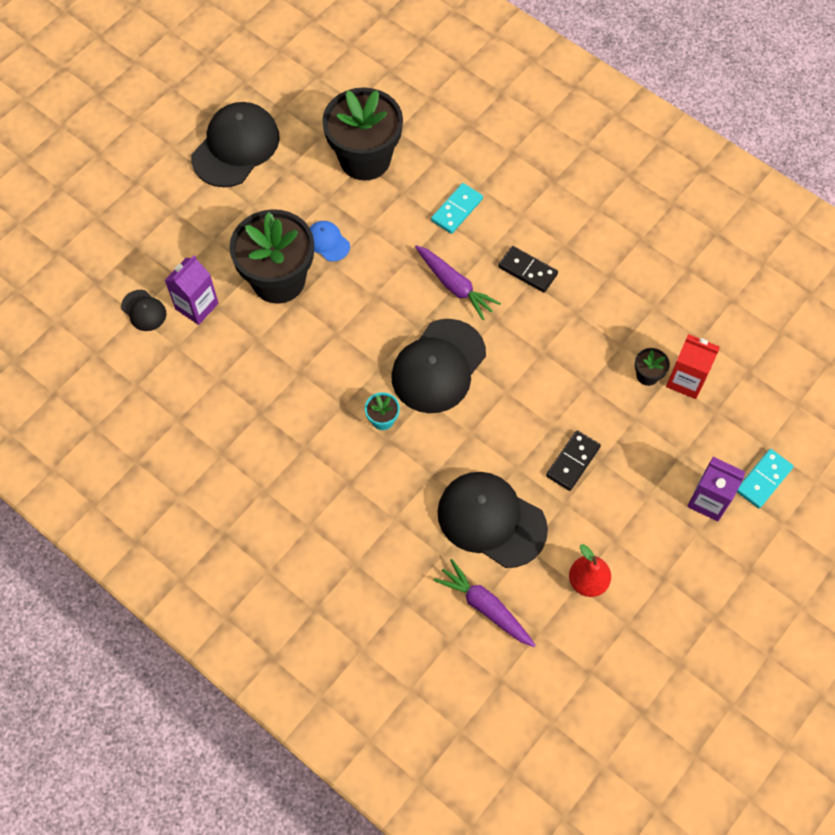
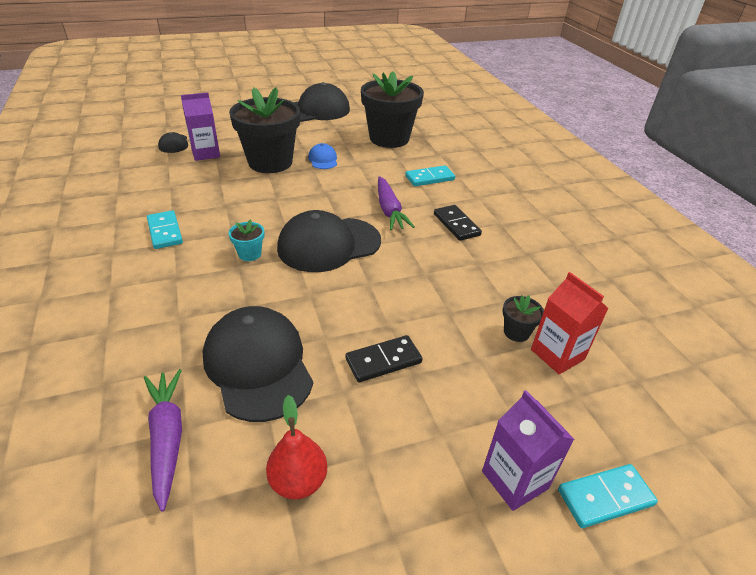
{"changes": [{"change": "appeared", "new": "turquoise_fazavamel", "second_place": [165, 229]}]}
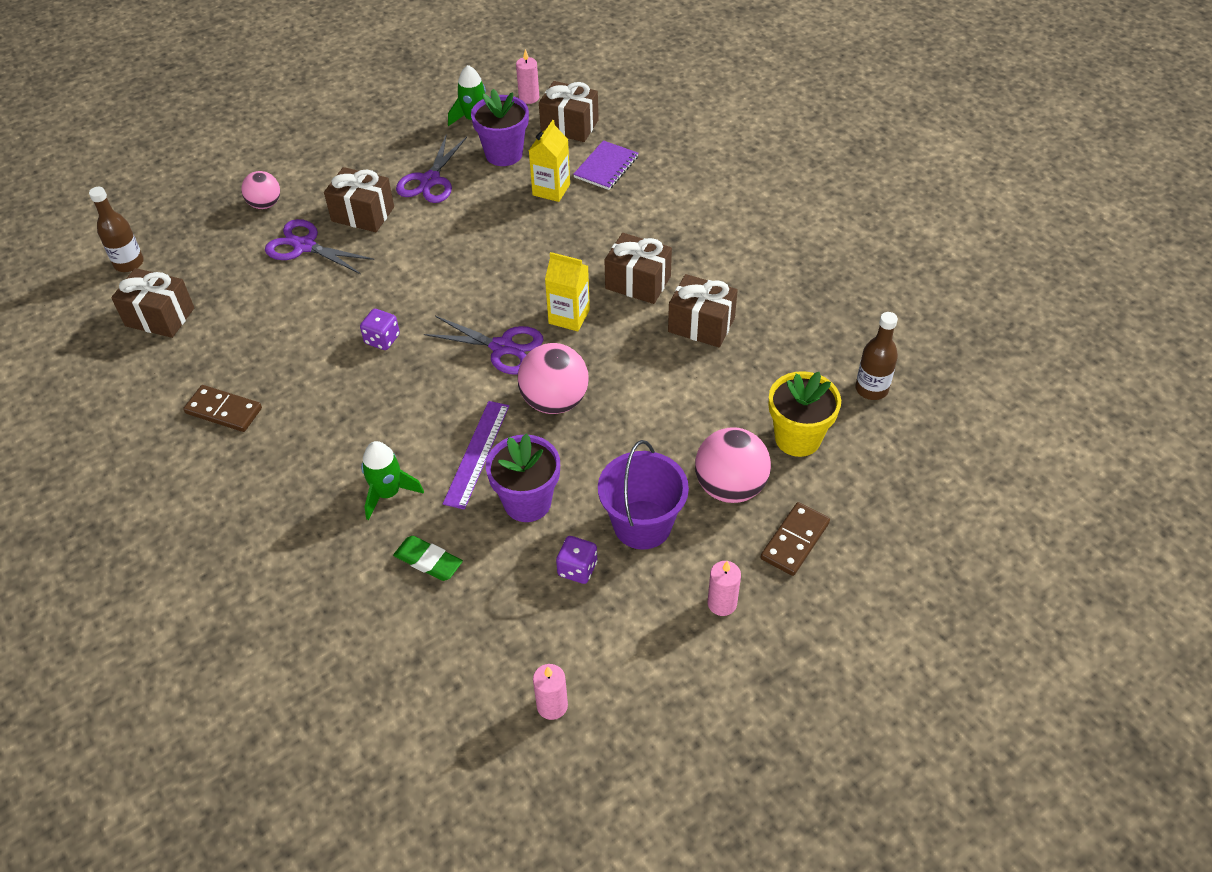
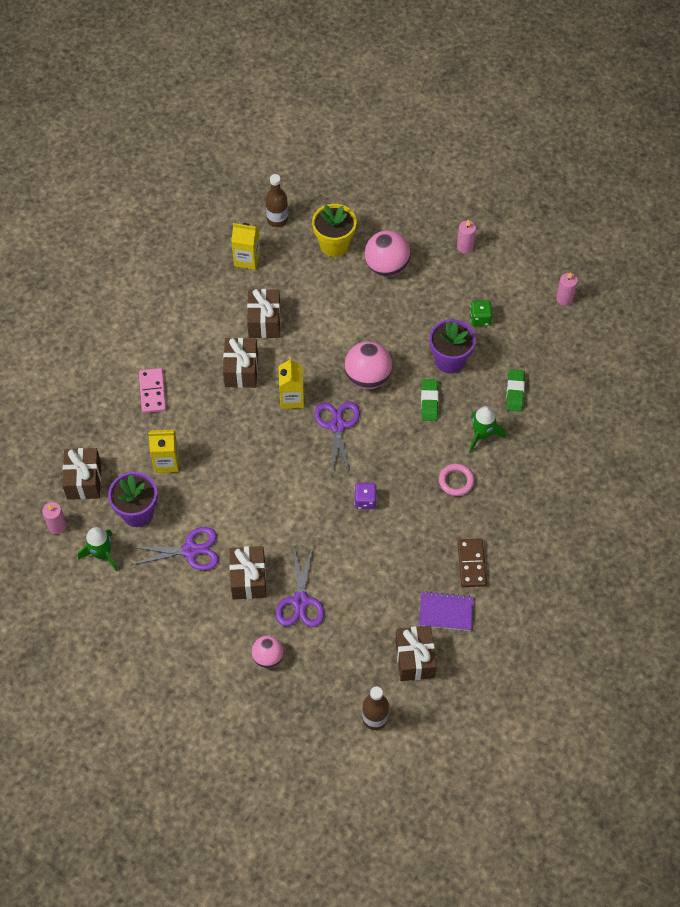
{"changes": [{"change": "appeared", "new": "pink_fazavamel", "second_place": [152, 390]}, {"change": "appeared", "new": "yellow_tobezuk", "second_place": [245, 246]}, {"change": "relocated", "old": "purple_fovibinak", "first_place": [605, 165], "second_place": [446, 611]}, {"change": "exchanged", "old": "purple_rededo", "new": "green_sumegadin", "first_place": [476, 455], "second_place": [429, 400]}, {"change": "appeared", "new": "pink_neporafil", "second_place": [456, 479]}, {"change": "colour", "old": "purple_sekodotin", "new": "green_sekodotin", "first_place": [576, 560], "second_place": [481, 313]}, {"change": "missing", "old": "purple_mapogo", "first_place": [643, 495]}, {"change": "missing", "old": "brown_fazavamel", "first_place": [795, 539]}]}
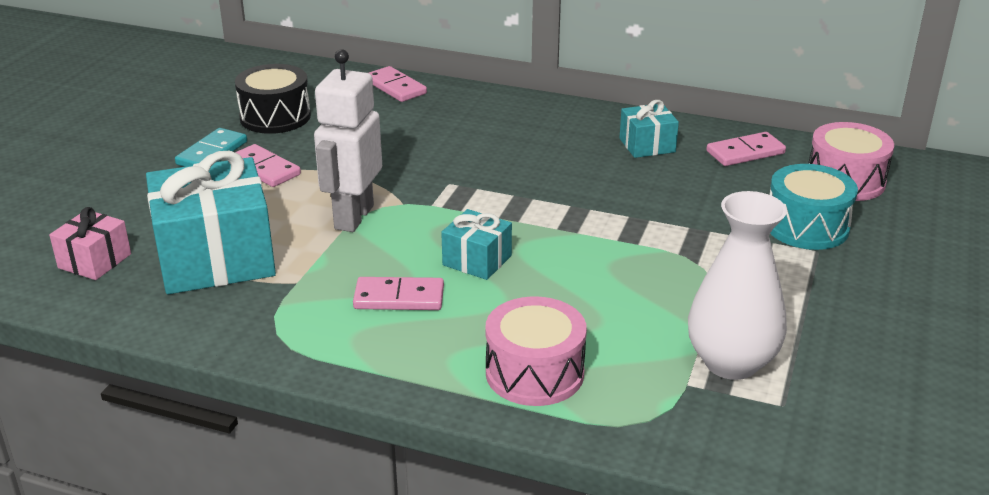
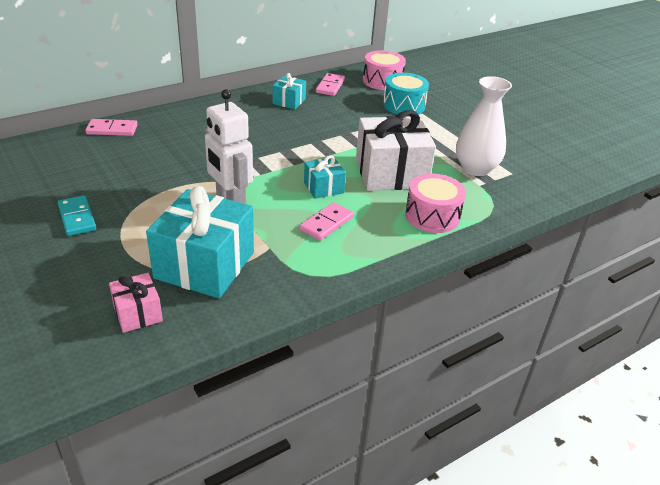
{"changes": [{"change": "appeared", "new": "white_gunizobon", "second_place": [396, 150]}, {"change": "missing", "old": "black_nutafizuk", "first_place": [273, 99]}, {"change": "missing", "old": "pink_fazavamel", "first_place": [268, 165]}]}
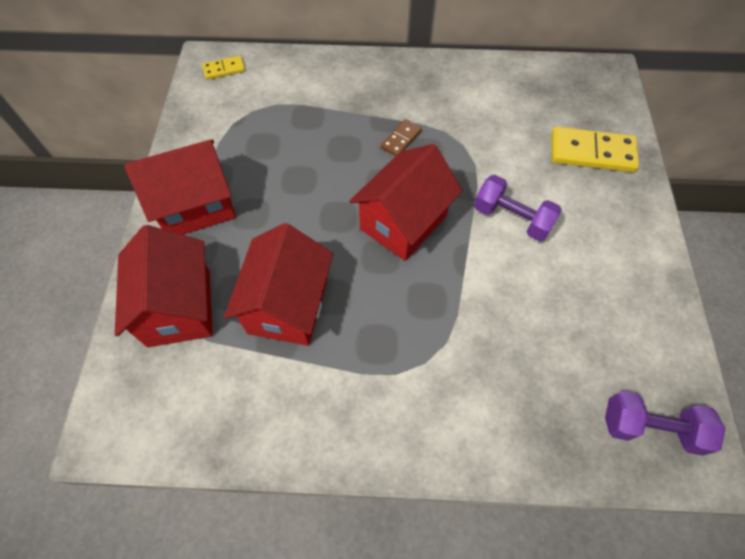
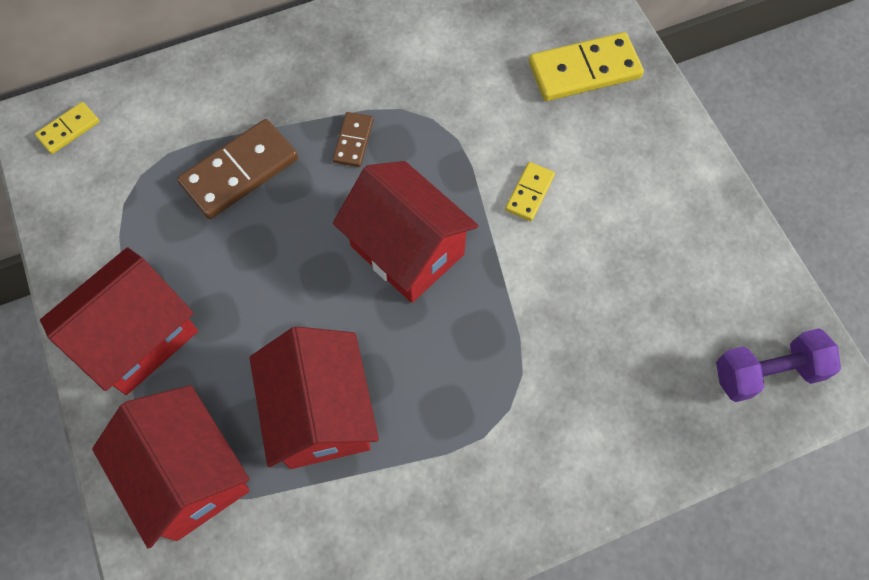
{"changes": [{"change": "appeared", "new": "brown_fazavamel", "second_place": [237, 169]}, {"change": "spun", "old": "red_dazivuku", "first_place": [406, 202], "second_place": [405, 232], "degrees": -60}, {"change": "exchanged", "old": "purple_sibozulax", "new": "yellow_fazavamel", "first_place": [518, 208], "second_place": [530, 191]}]}
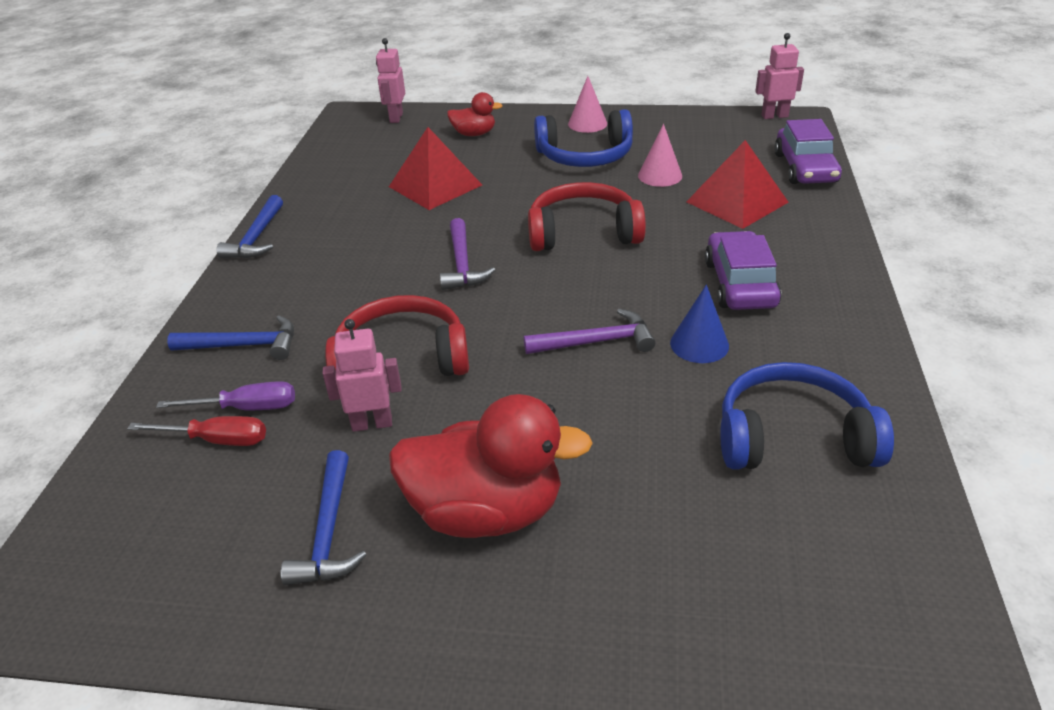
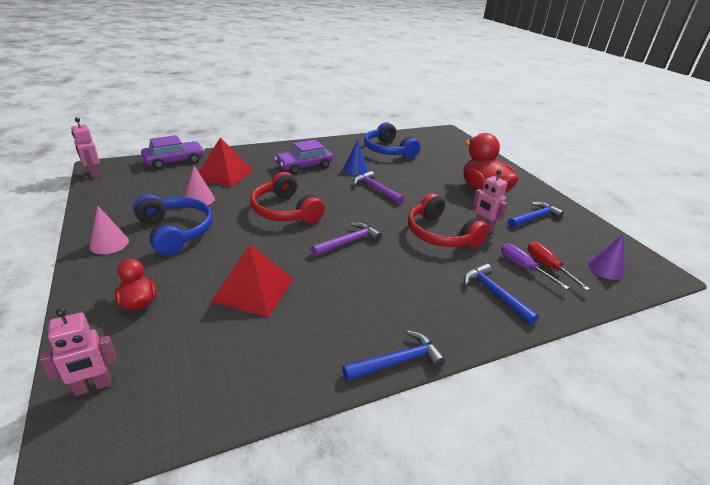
{"changes": [{"change": "appeared", "new": "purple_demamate", "second_place": [606, 257]}]}
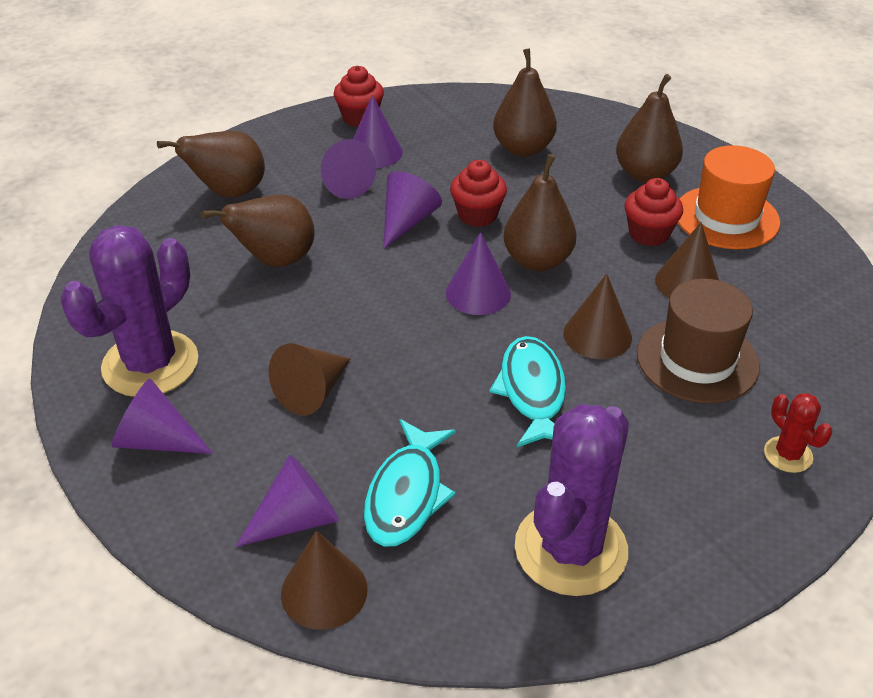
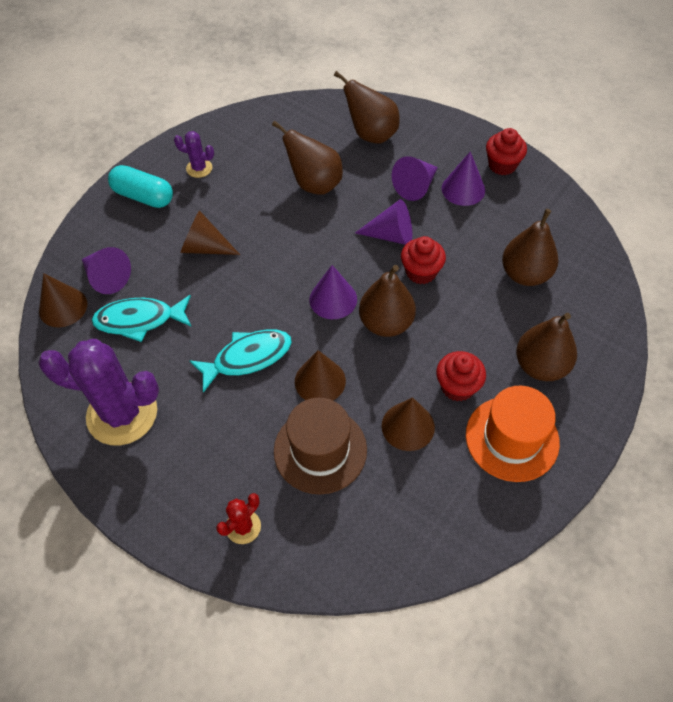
{"changes": [{"change": "exchanged", "old": "purple_demamate", "new": "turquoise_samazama", "first_place": [162, 416], "second_place": [140, 186]}, {"change": "size", "old": "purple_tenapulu", "first_place": [129, 311], "second_place": [194, 154], "factor": 0.46}]}
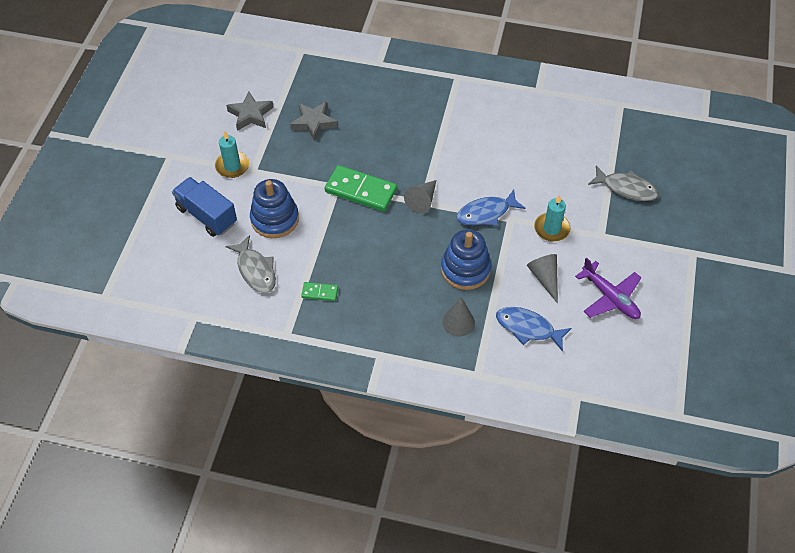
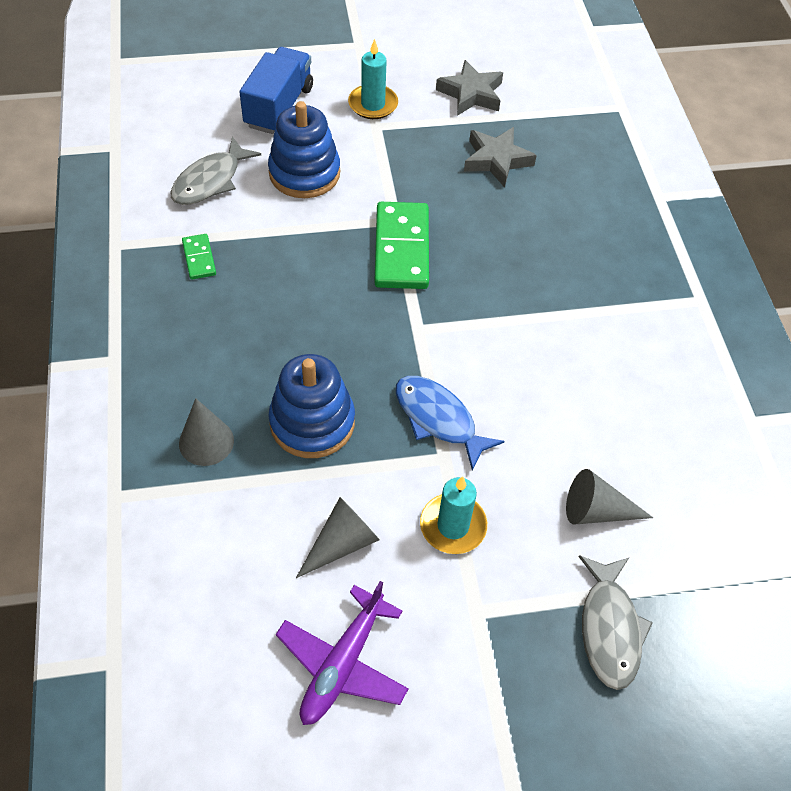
{"changes": [{"change": "relocated", "old": "grey_demamate", "first_place": [420, 197], "second_place": [609, 496]}, {"change": "missing", "old": "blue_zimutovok", "first_place": [534, 329]}]}
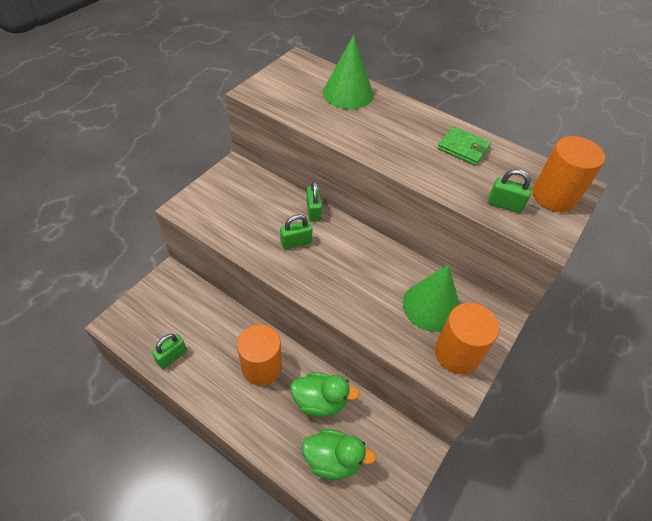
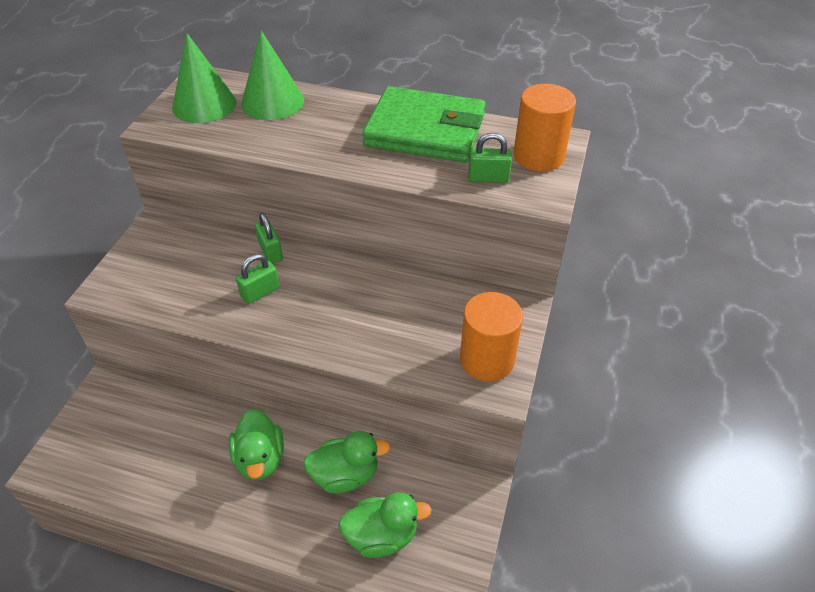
{"changes": [{"change": "relocated", "old": "green_demamate", "first_place": [431, 298], "second_place": [204, 78]}, {"change": "exchanged", "old": "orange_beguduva", "new": "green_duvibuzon", "first_place": [259, 355], "second_place": [256, 444]}, {"change": "size", "old": "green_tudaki", "first_place": [464, 146], "second_place": [424, 124], "factor": 2.1}, {"change": "missing", "old": "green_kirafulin", "first_place": [169, 351]}]}
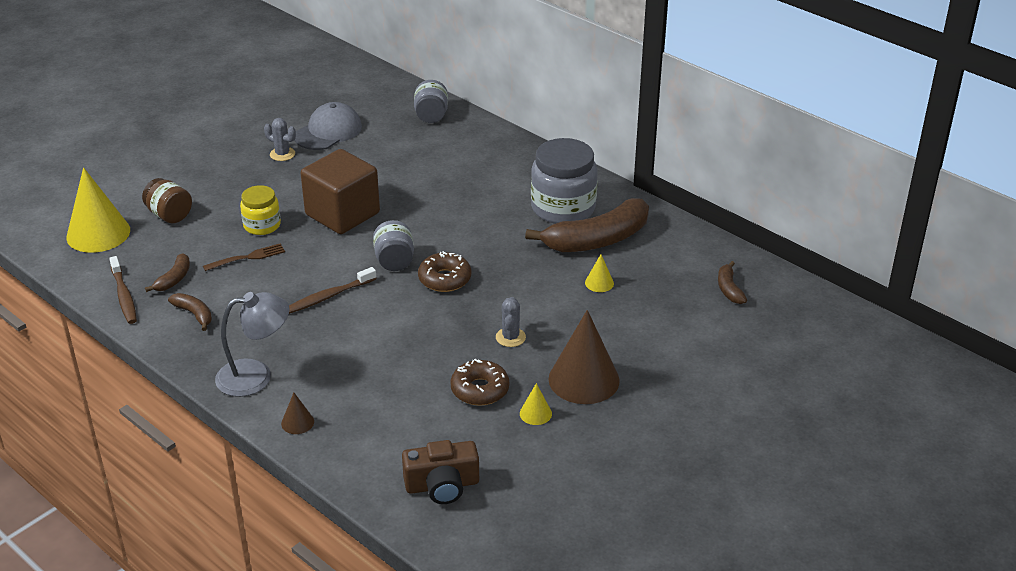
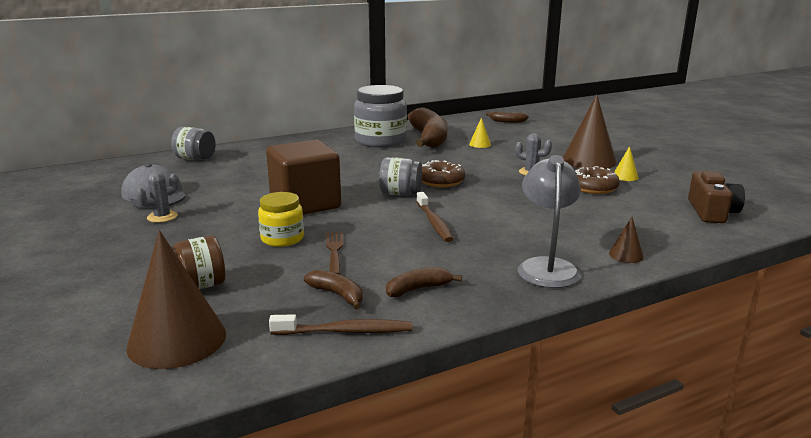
{"changes": [{"change": "colour", "old": "yellow_demamate", "new": "brown_demamate", "first_place": [98, 210], "second_place": [176, 299]}]}
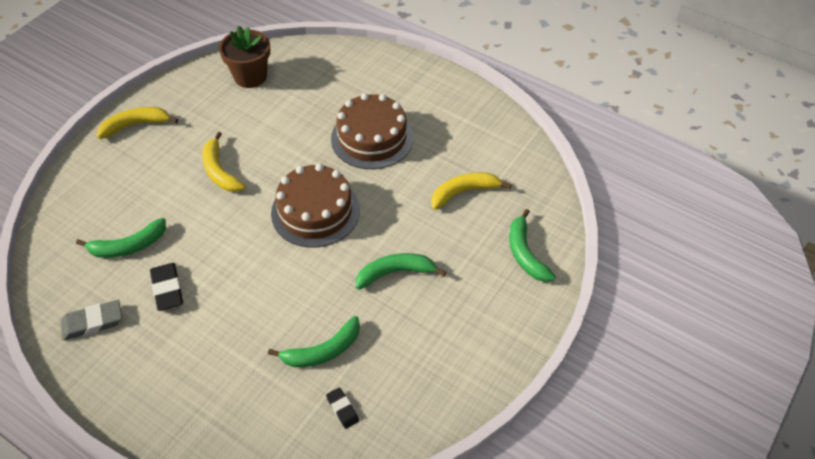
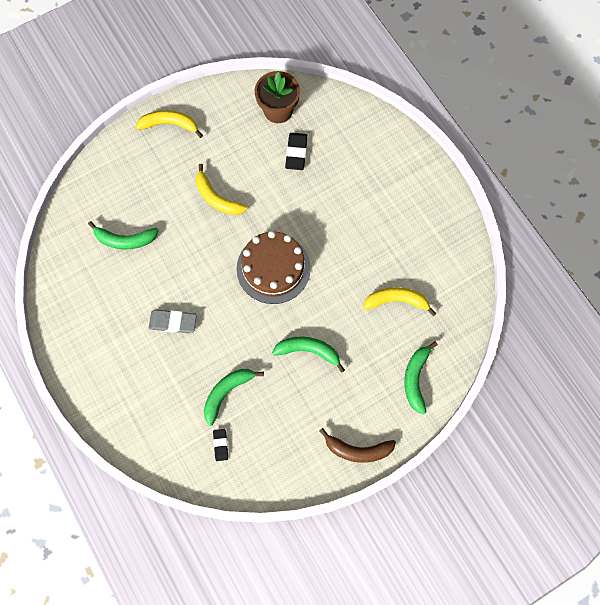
{"changes": [{"change": "relocated", "old": "grey_sumegadin", "first_place": [91, 320], "second_place": [173, 321]}, {"change": "spun", "old": "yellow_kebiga", "first_place": [224, 162], "second_place": [222, 189], "degrees": -45}, {"change": "spun", "old": "green_kebiga", "first_place": [314, 341], "second_place": [234, 397], "degrees": 135}, {"change": "relocated", "old": "black_sumegadin", "first_place": [166, 287], "second_place": [296, 151]}, {"change": "appeared", "new": "brown_kebiga", "second_place": [358, 445]}, {"change": "missing", "old": "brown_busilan", "first_place": [372, 131]}]}
